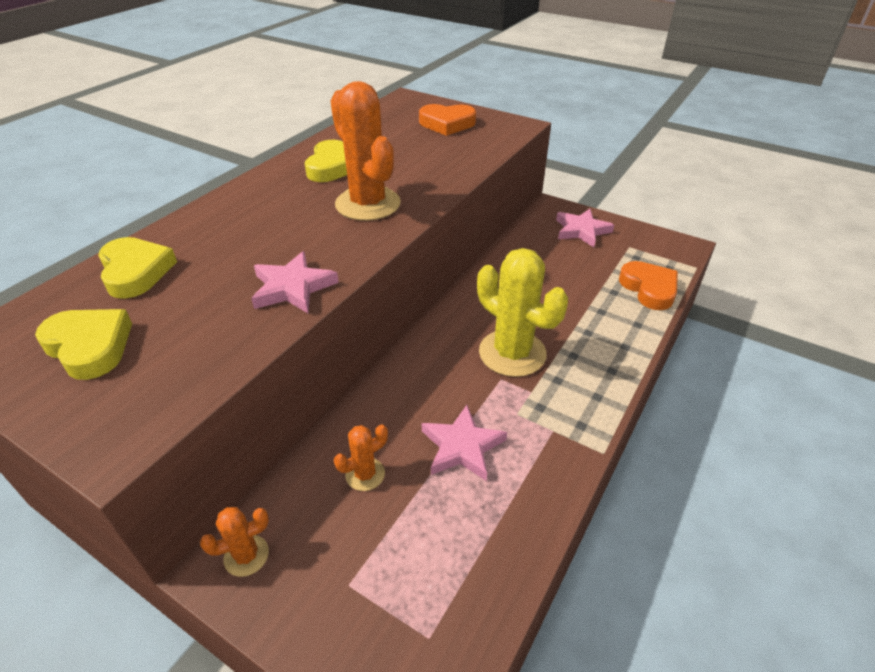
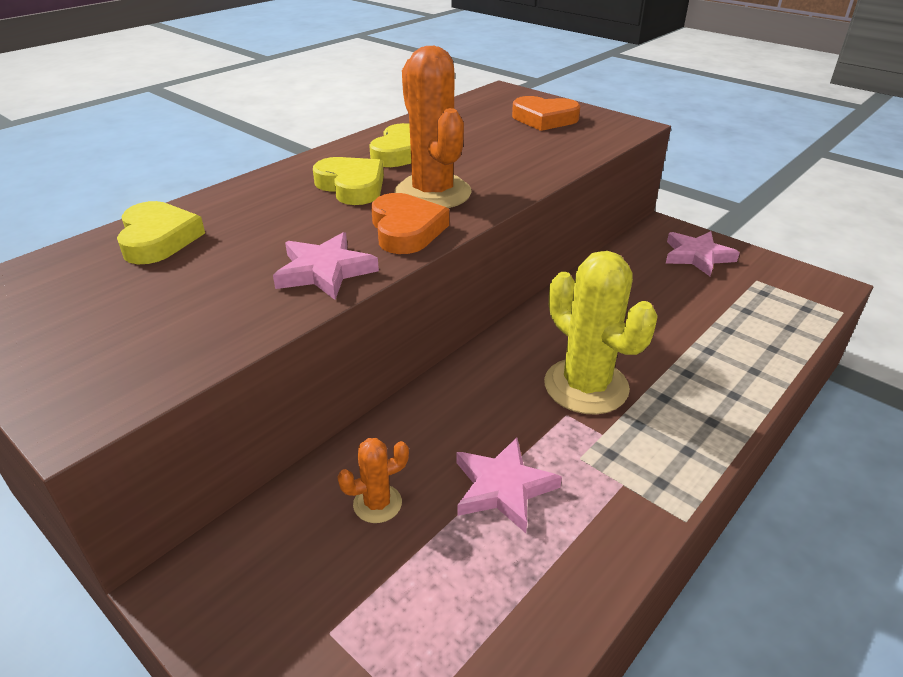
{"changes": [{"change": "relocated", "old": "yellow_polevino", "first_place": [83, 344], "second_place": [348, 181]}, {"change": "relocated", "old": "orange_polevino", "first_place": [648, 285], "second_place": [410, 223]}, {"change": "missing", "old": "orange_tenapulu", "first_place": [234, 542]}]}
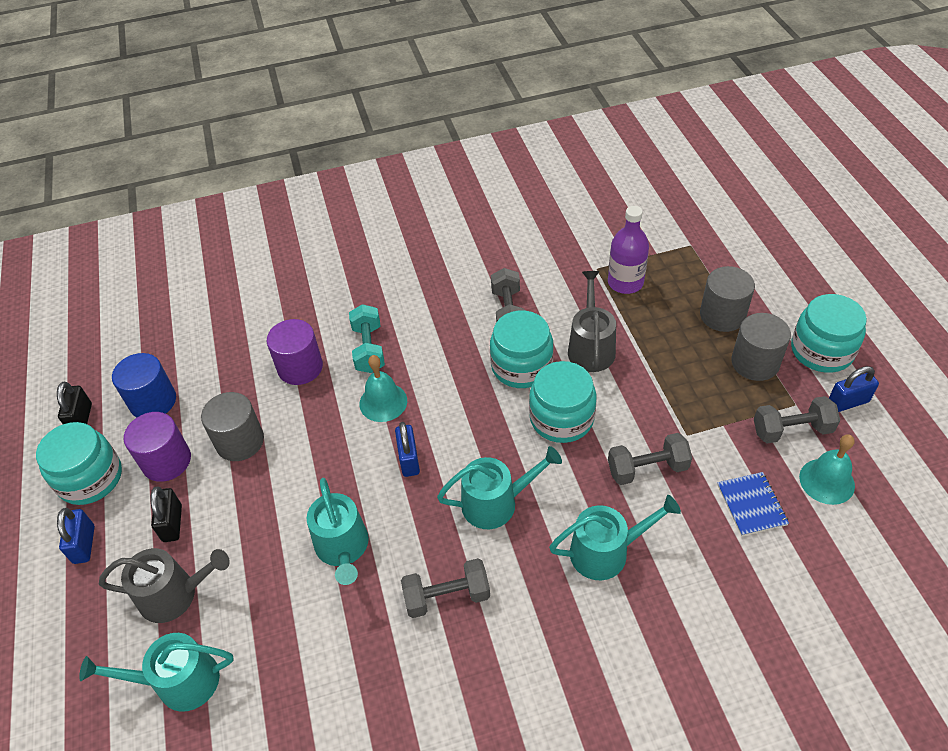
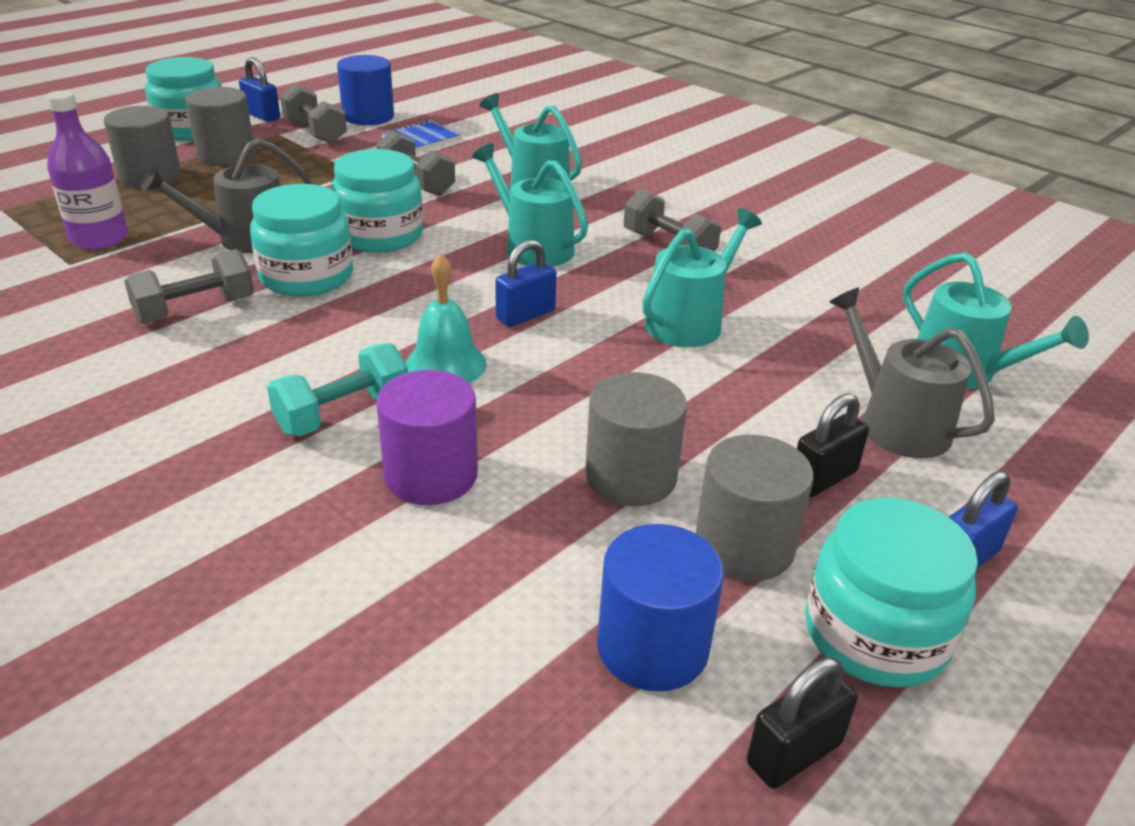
{"changes": [{"change": "exchanged", "old": "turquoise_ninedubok", "new": "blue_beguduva", "first_place": [827, 470], "second_place": [365, 90]}, {"change": "colour", "old": "purple_beguduva", "new": "grey_beguduva", "first_place": [157, 447], "second_place": [754, 508]}]}
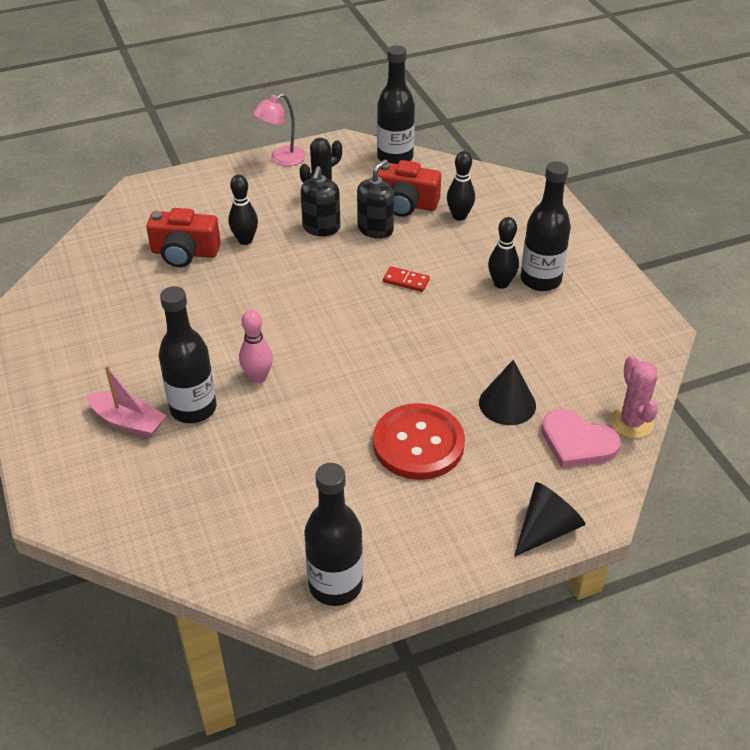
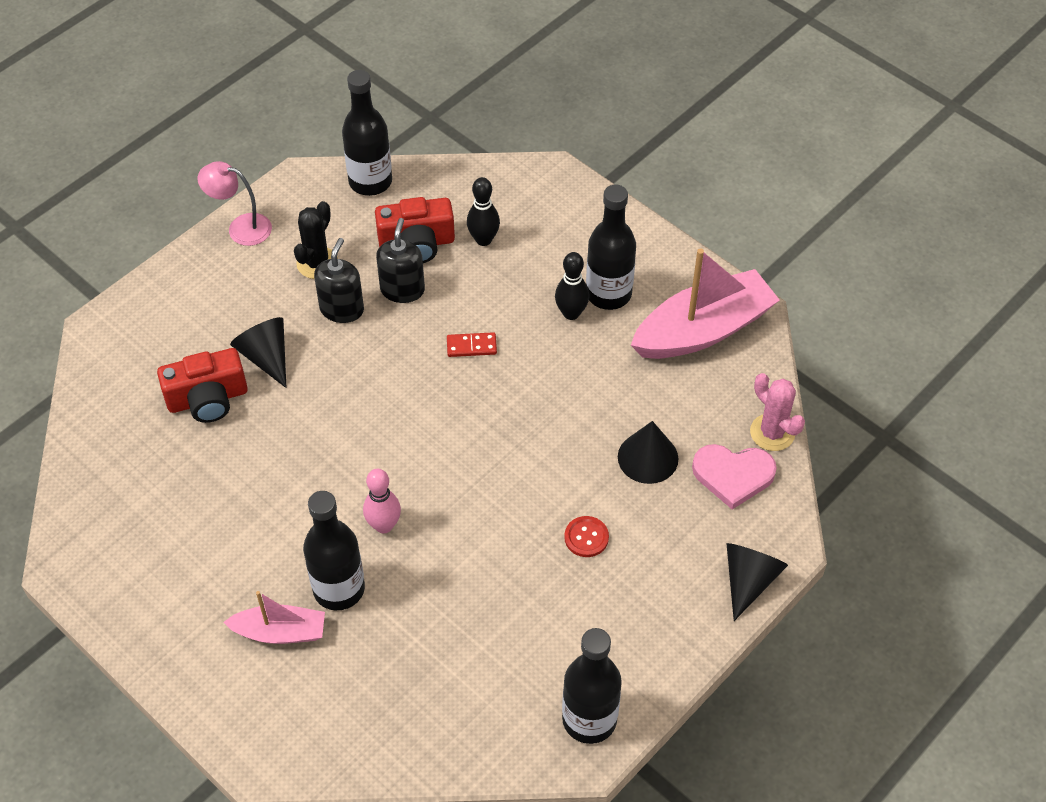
{"changes": [{"change": "spun", "old": "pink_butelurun", "first_place": [279, 130], "second_place": [235, 203], "degrees": 75}, {"change": "exchanged", "old": "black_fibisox", "new": "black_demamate", "first_place": [243, 210], "second_place": [258, 352]}, {"change": "spun", "old": "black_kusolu", "first_place": [320, 201], "second_place": [339, 280], "degrees": -150}, {"change": "size", "old": "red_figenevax", "first_place": [419, 441], "second_place": [586, 536], "factor": 0.46}, {"change": "appeared", "new": "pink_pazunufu", "second_place": [705, 304]}]}
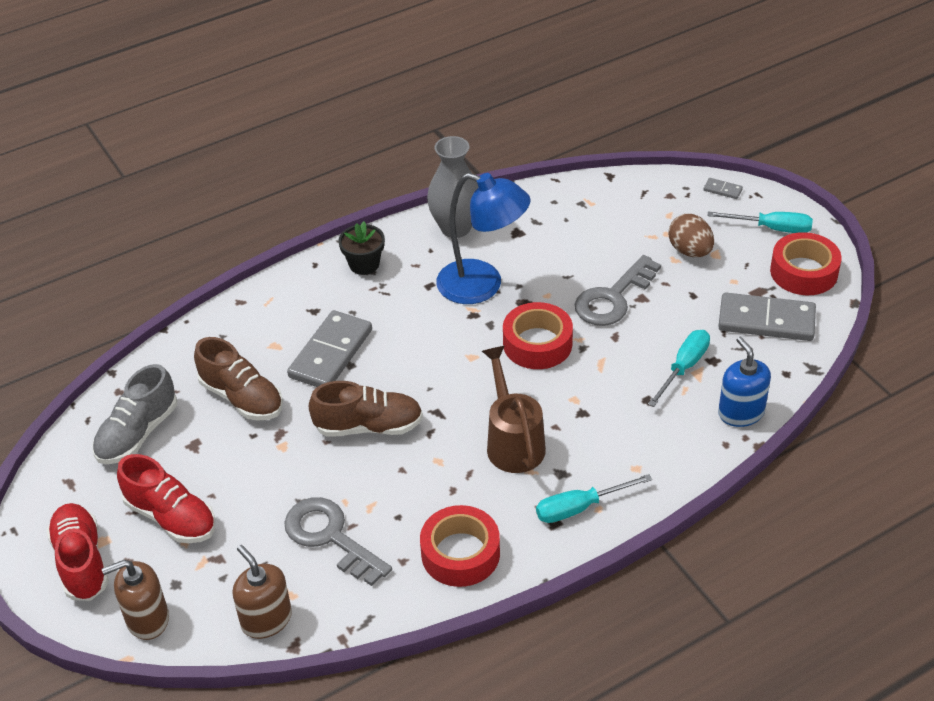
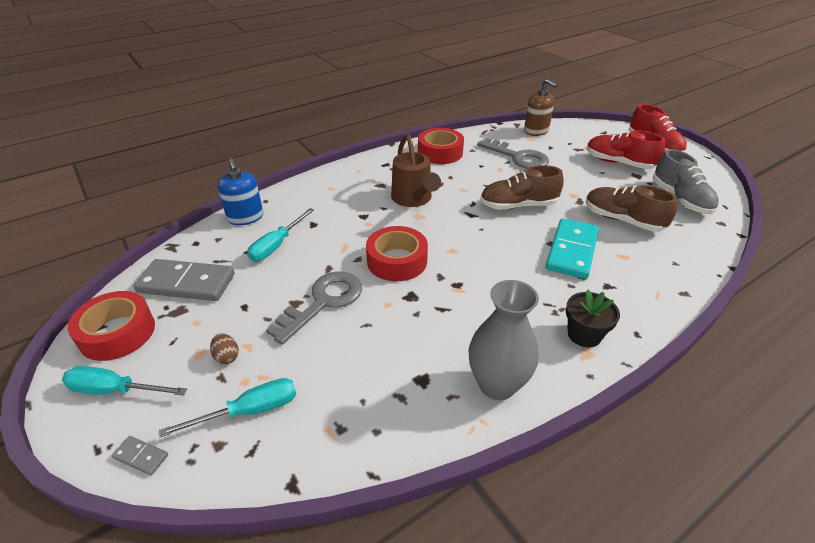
{"changes": [{"change": "relocated", "old": "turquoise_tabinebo", "first_place": [594, 498], "second_place": [227, 407]}, {"change": "size", "old": "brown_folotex", "first_place": [691, 235], "second_place": [224, 348], "factor": 0.57}, {"change": "colour", "old": "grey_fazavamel", "new": "turquoise_fazavamel", "first_place": [329, 348], "second_place": [572, 248]}, {"change": "spun", "old": "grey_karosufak", "first_place": [134, 414], "second_place": [686, 181], "degrees": 135}, {"change": "missing", "old": "brown_kusolu", "first_place": [135, 600]}, {"change": "missing", "old": "blue_butelurun", "first_place": [483, 238]}]}
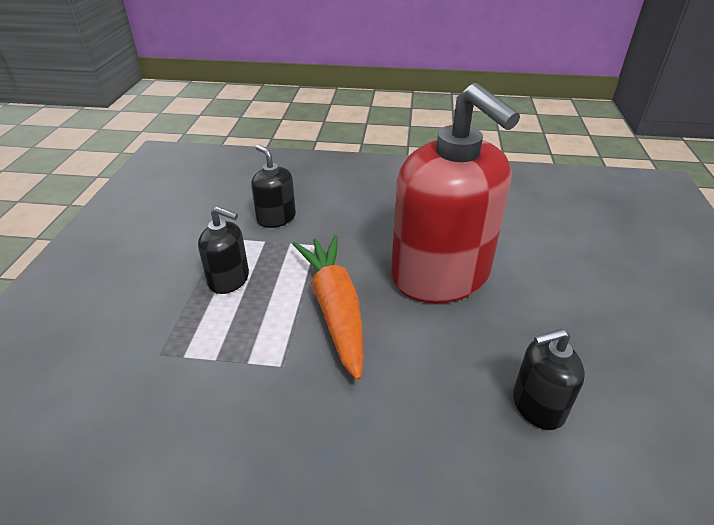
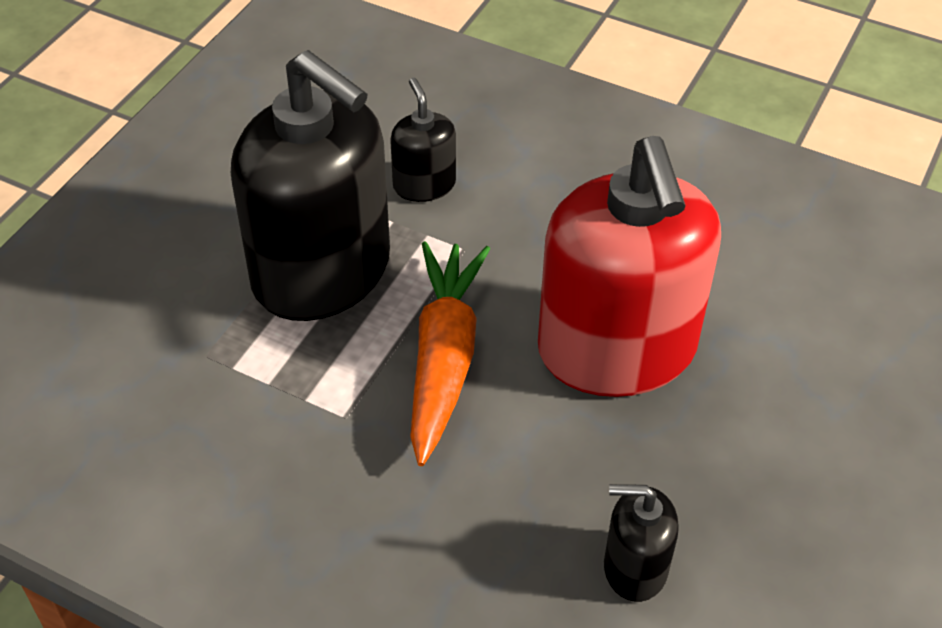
{"changes": [{"change": "size", "old": "black_kusolu", "first_place": [223, 250], "second_place": [310, 185], "factor": 2.26}]}
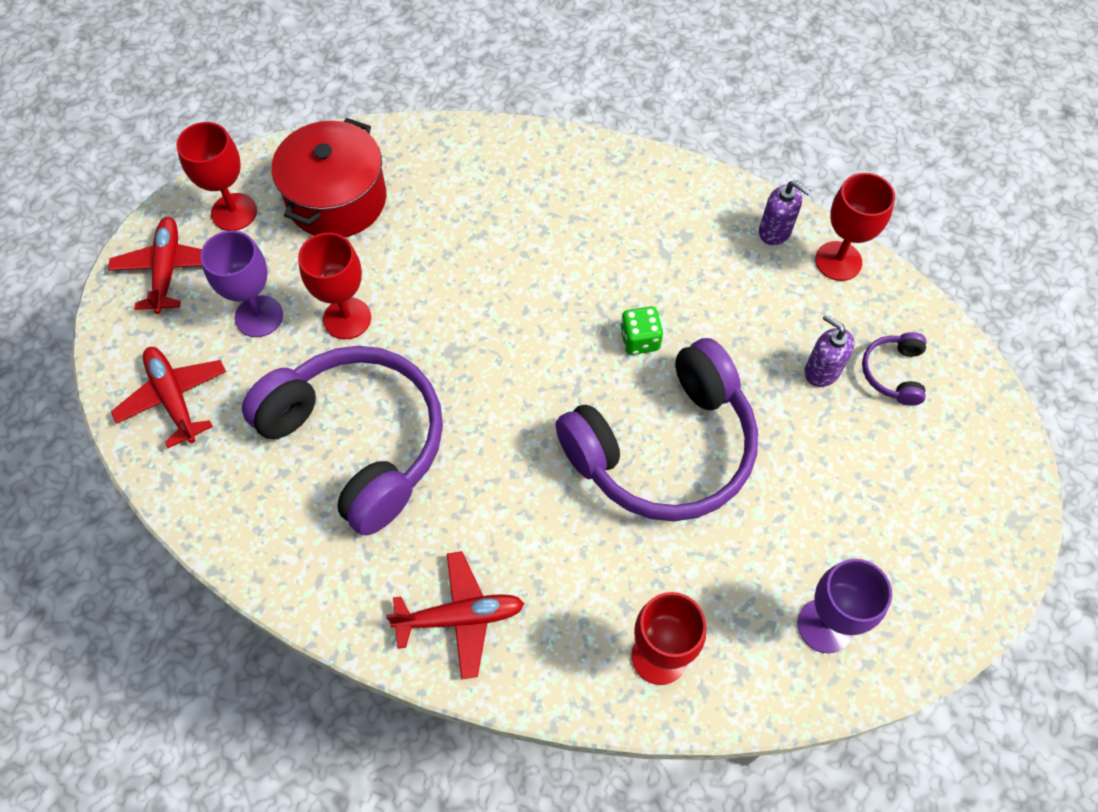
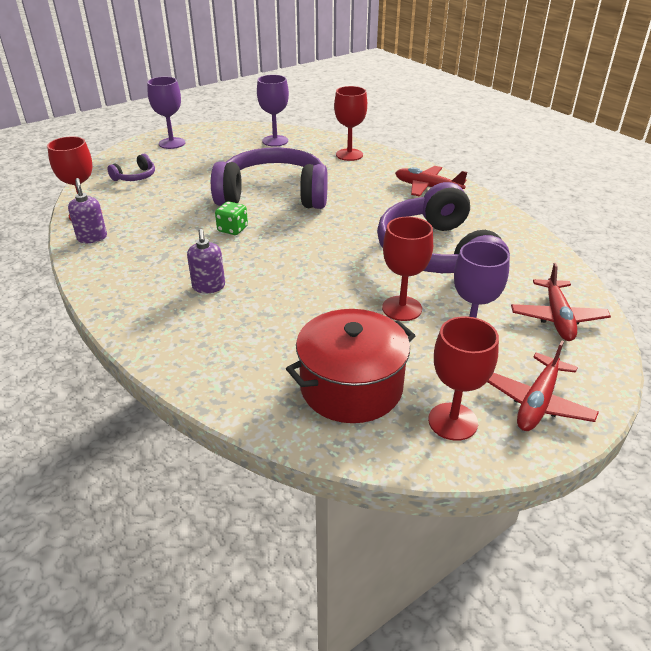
{"changes": [{"change": "appeared", "new": "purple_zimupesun", "second_place": [166, 113]}, {"change": "relocated", "old": "purple_kusolu", "first_place": [829, 350], "second_place": [206, 261]}]}
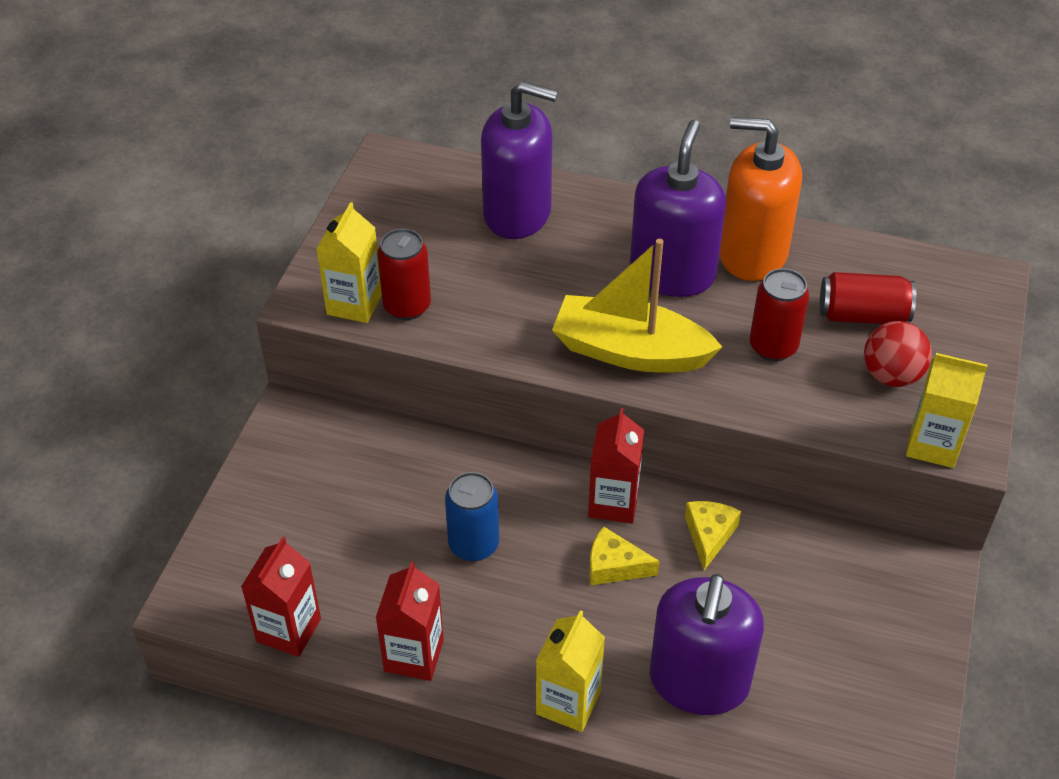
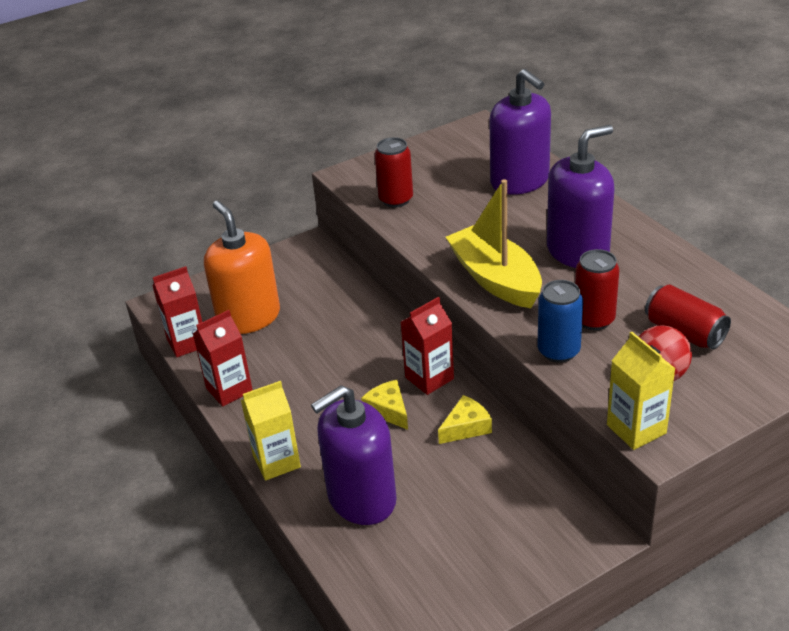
{"changes": [{"change": "relocated", "old": "orange_kusolu", "first_place": [760, 199], "second_place": [242, 267]}, {"change": "relocated", "old": "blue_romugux", "first_place": [472, 517], "second_place": [560, 321]}, {"change": "missing", "old": "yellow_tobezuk", "first_place": [349, 262]}]}
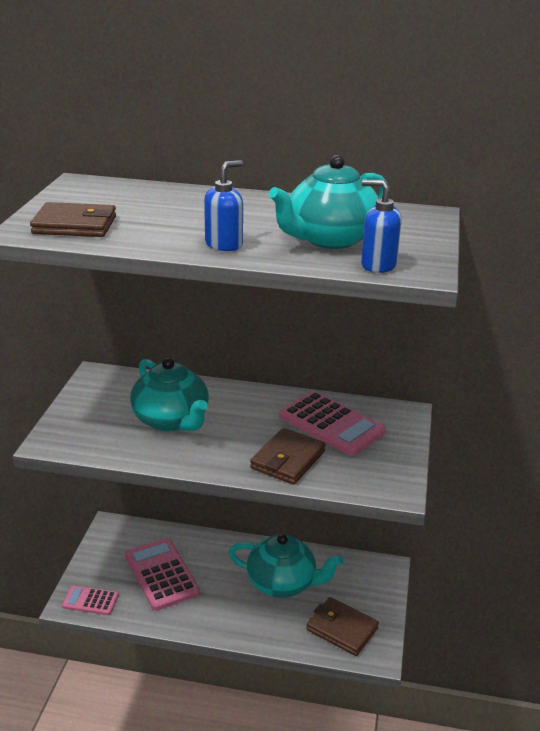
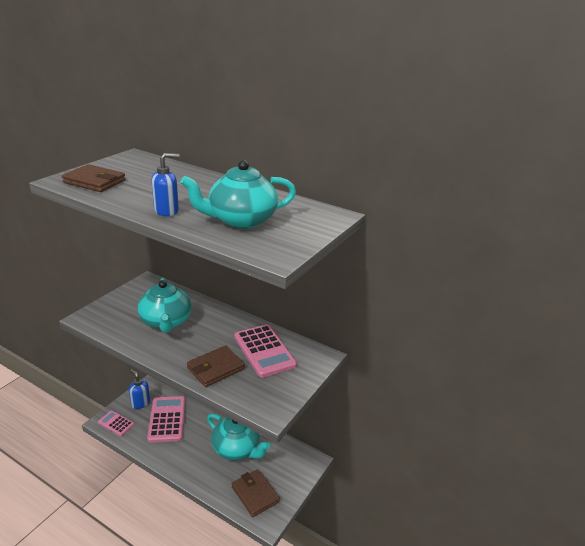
{"changes": [{"change": "relocated", "old": "blue_kusolu", "first_place": [381, 226], "second_place": [139, 389]}]}
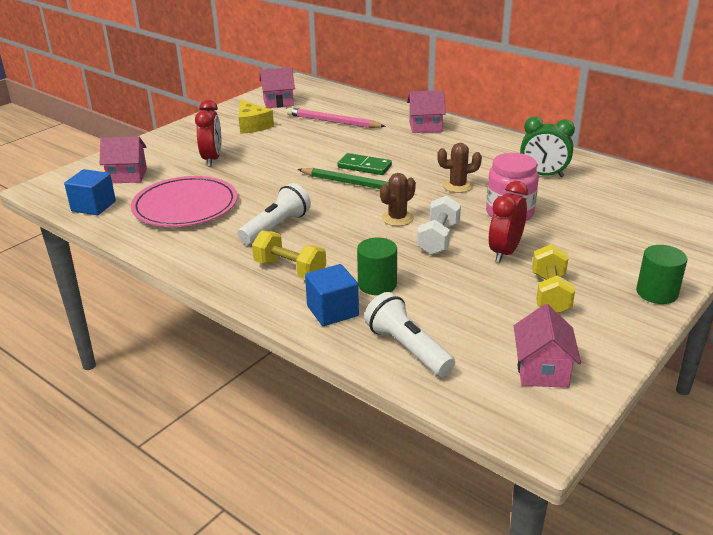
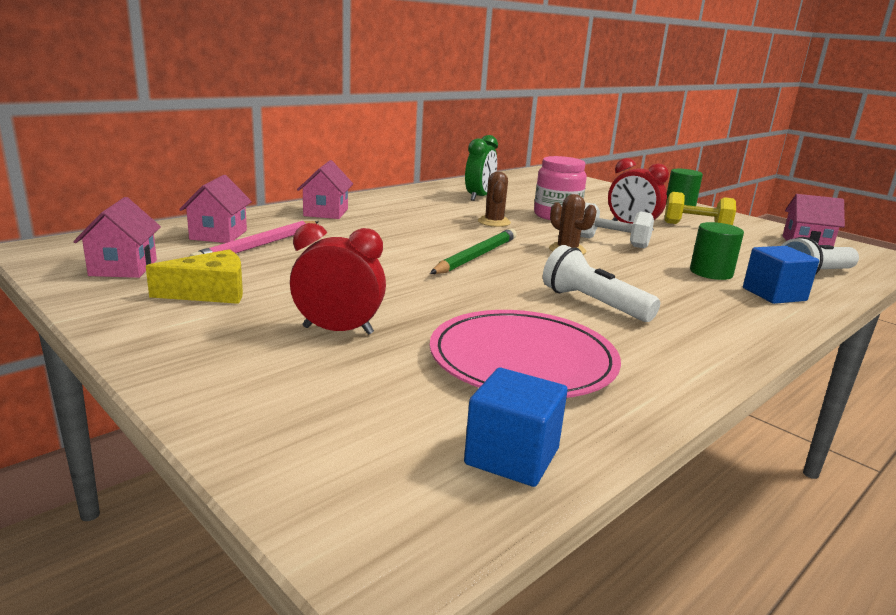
{"changes": [{"change": "relocated", "old": "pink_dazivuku", "first_place": [123, 159], "second_place": [215, 209]}, {"change": "missing", "old": "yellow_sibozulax", "first_place": [289, 254]}, {"change": "missing", "old": "green_fazavamel", "first_place": [364, 164]}]}
